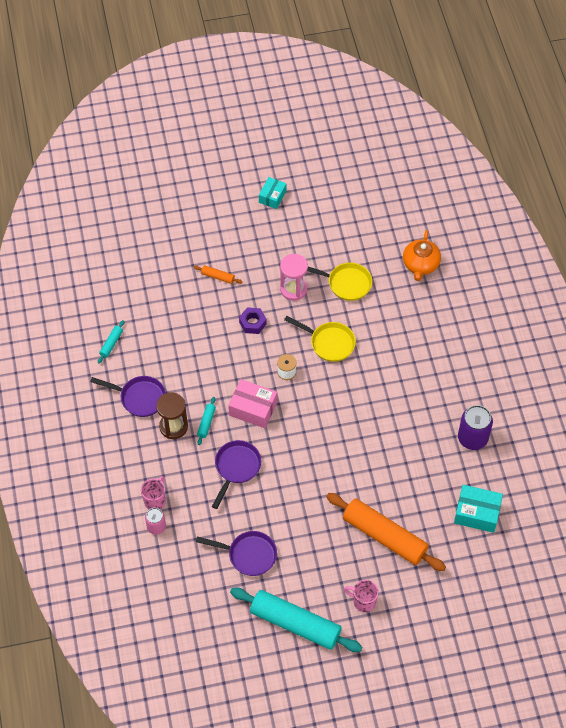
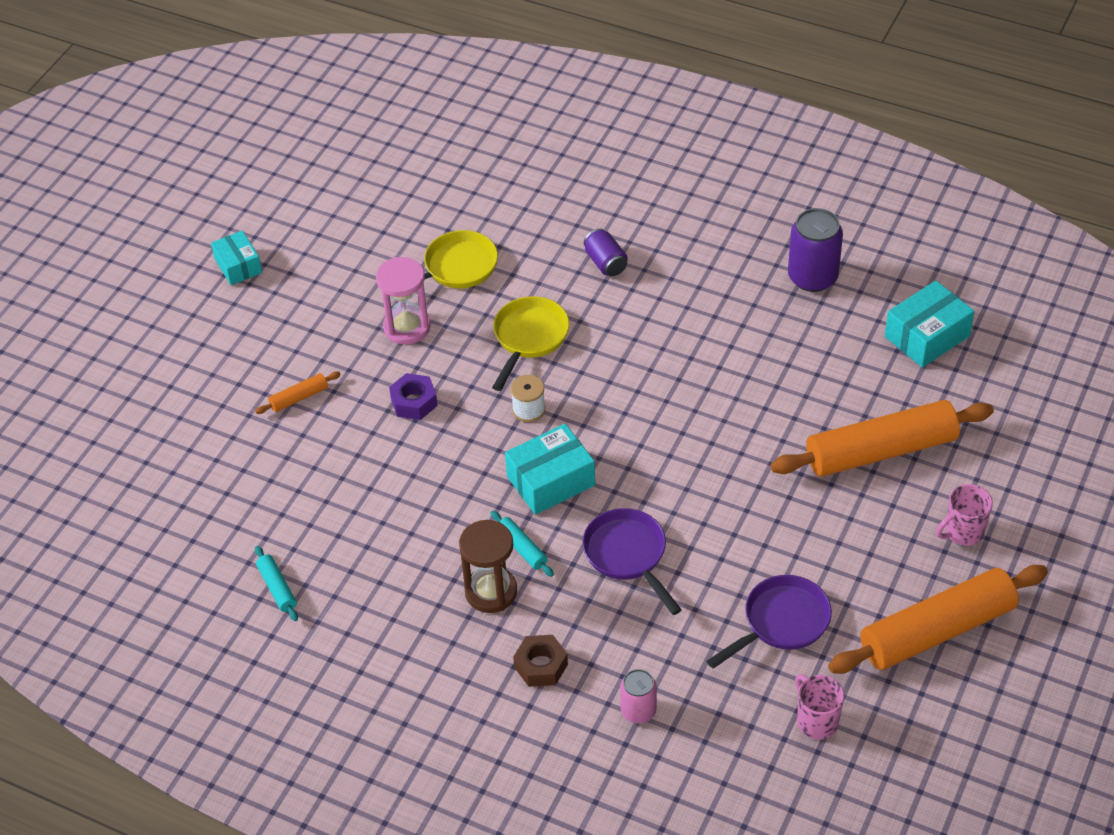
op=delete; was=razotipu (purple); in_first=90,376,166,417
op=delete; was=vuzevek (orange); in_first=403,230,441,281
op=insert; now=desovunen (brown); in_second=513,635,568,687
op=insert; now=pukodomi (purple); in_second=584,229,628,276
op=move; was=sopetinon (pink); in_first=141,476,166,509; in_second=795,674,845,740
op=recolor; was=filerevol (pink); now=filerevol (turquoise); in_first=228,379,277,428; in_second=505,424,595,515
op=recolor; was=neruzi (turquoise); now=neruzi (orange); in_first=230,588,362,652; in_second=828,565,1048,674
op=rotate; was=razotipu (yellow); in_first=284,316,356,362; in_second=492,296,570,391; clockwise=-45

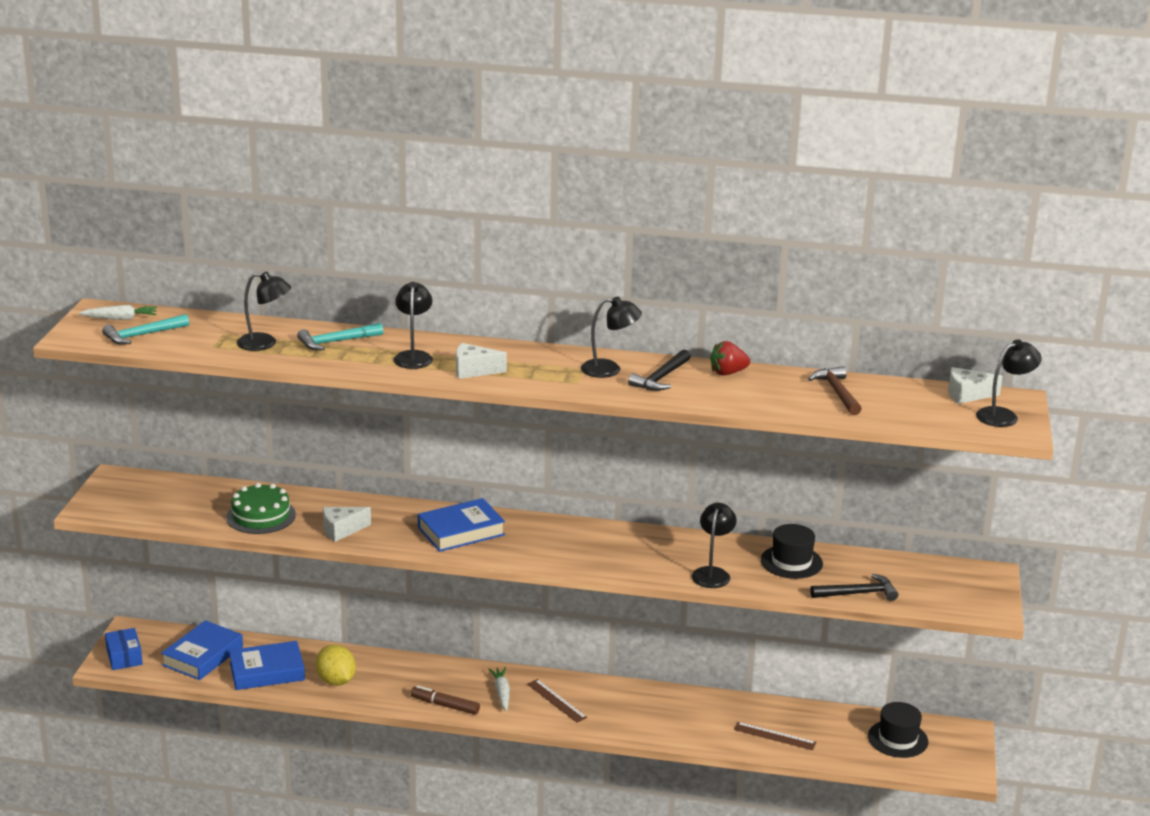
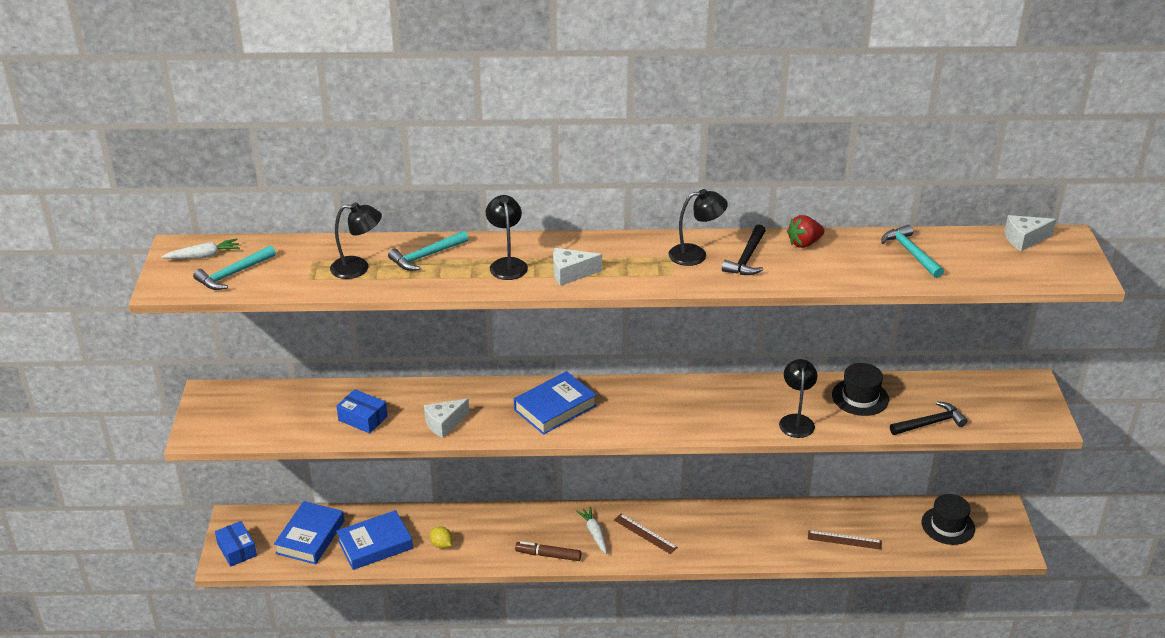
op=delete; was=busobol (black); in_first=976,339,1042,427
op=replace; was=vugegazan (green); now=filerevol (blue); in_first=226,483,296,534; in_second=336,389,388,434
op=recolor; was=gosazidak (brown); now=gosazidak (turquoise); in_first=808,366,862,415; in_second=881,225,944,278
op=resize; was=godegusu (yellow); in_first=315,644,356,686; in_second=430,526,453,549; ratio=0.59

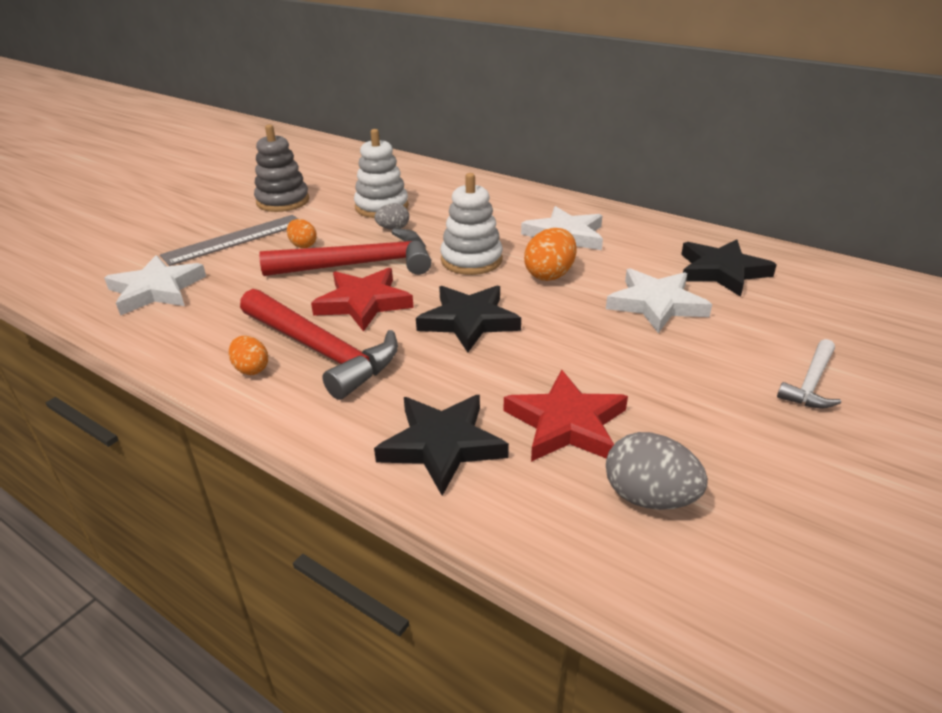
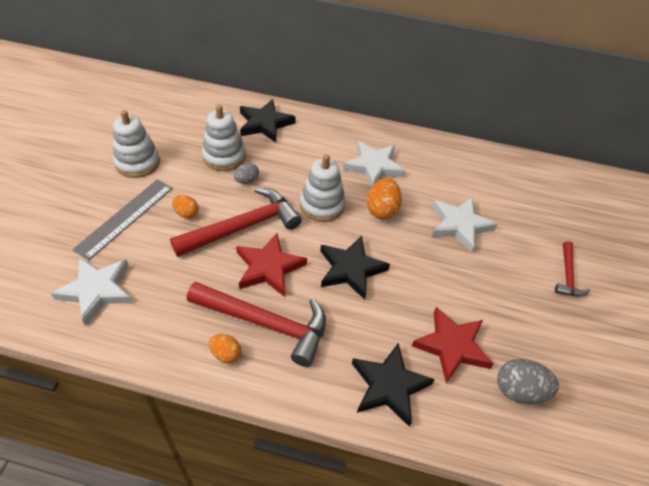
op=move; was=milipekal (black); in_first=681,240,777,297; in_second=240,99,296,143
op=recolor; was=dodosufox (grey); now=dodosufox (white); in_first=254,124,309,212; in_second=113,110,160,178
op=recolor; was=gosazidak (white); now=gosazidak (red); in_first=777,339,841,408; in_second=555,241,590,296

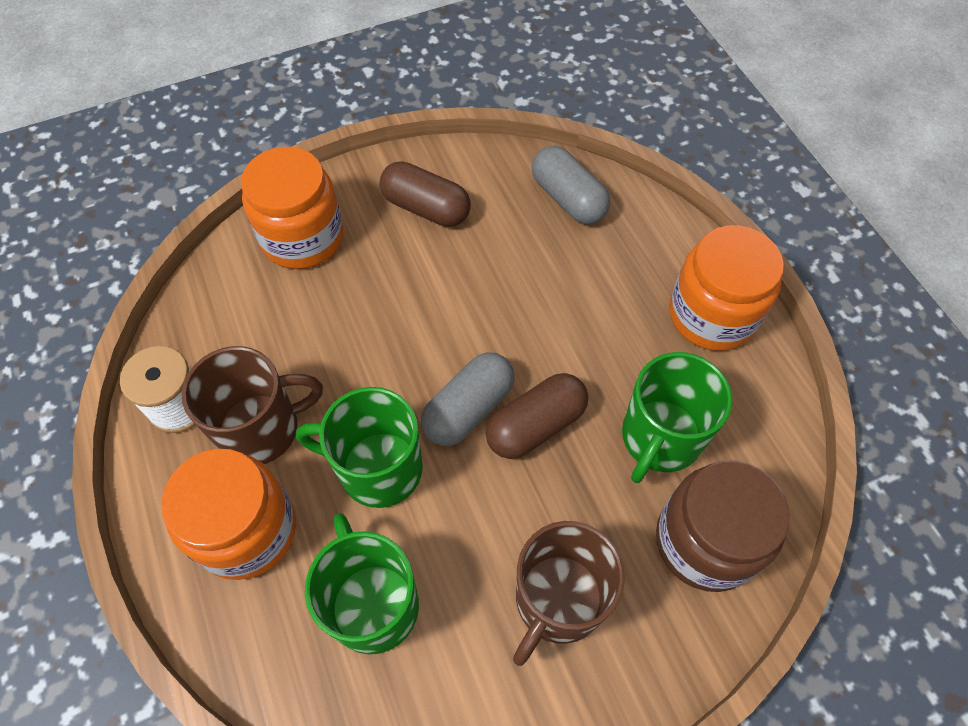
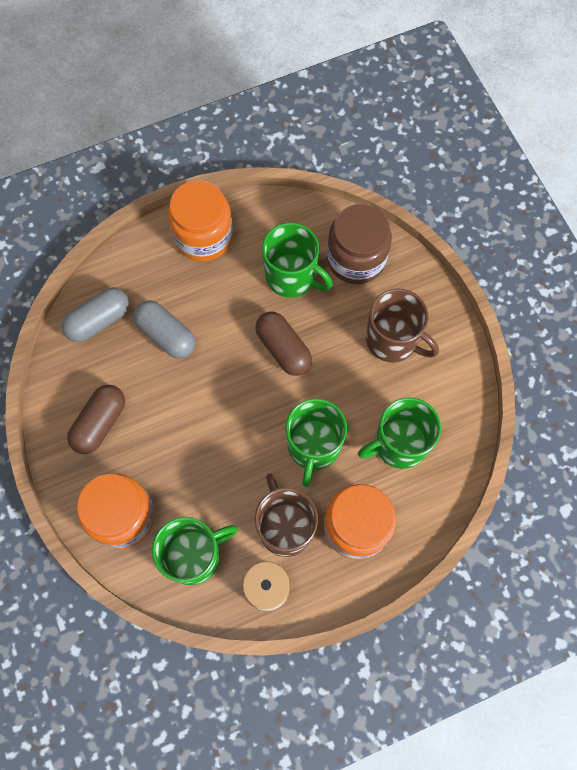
op=insert; now=sopetinon (green); in_second=152,517,238,585
op=move; was=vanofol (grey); in_first=421,352,515,446; in_second=133,300,195,358

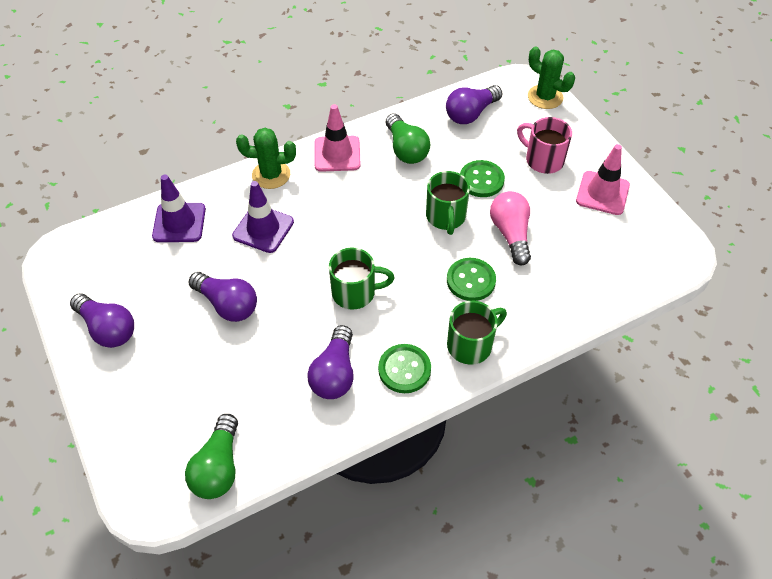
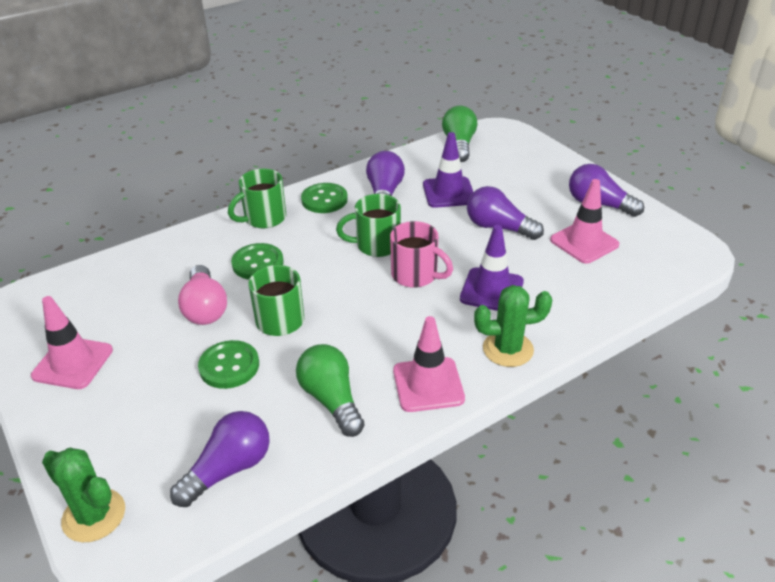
op=insert; now=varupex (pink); in_second=550,179,619,264
op=move; was=varupex (purple); in_first=152,175,206,242; in_second=423,132,473,208
op=move; was=sopetinon (pink); in_first=517,117,572,174; in_second=390,221,453,288

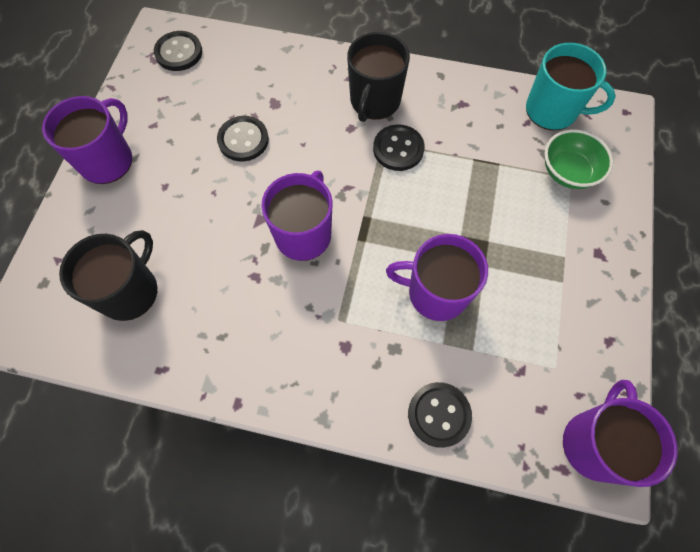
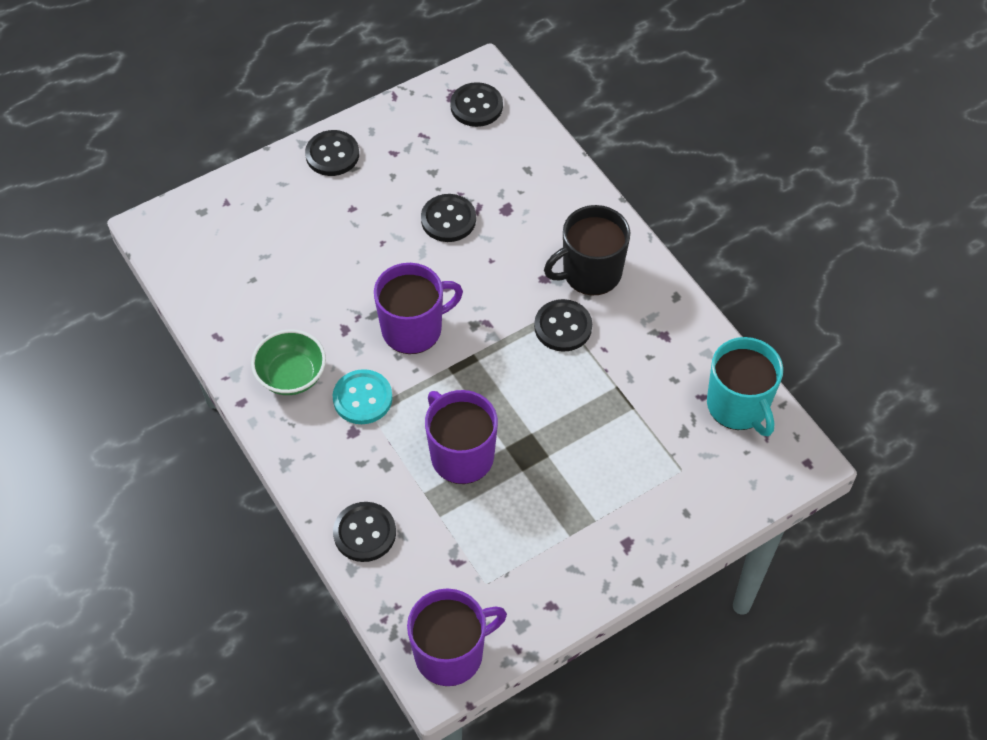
op=delete; was=sopetinon (black); in_first=59,230,157,321
op=insert; now=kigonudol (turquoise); in_second=333,369,393,424
op=move; was=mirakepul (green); in_first=544,129,613,189; in_second=251,329,326,395
op=replace; was=sopetinon (purple); now=kigonudol (black); in_first=42,96,132,184; in_second=305,130,359,176

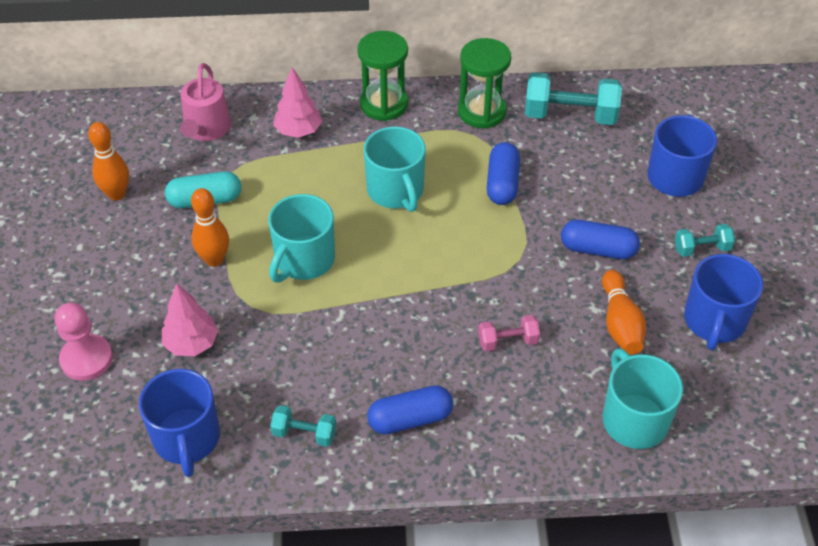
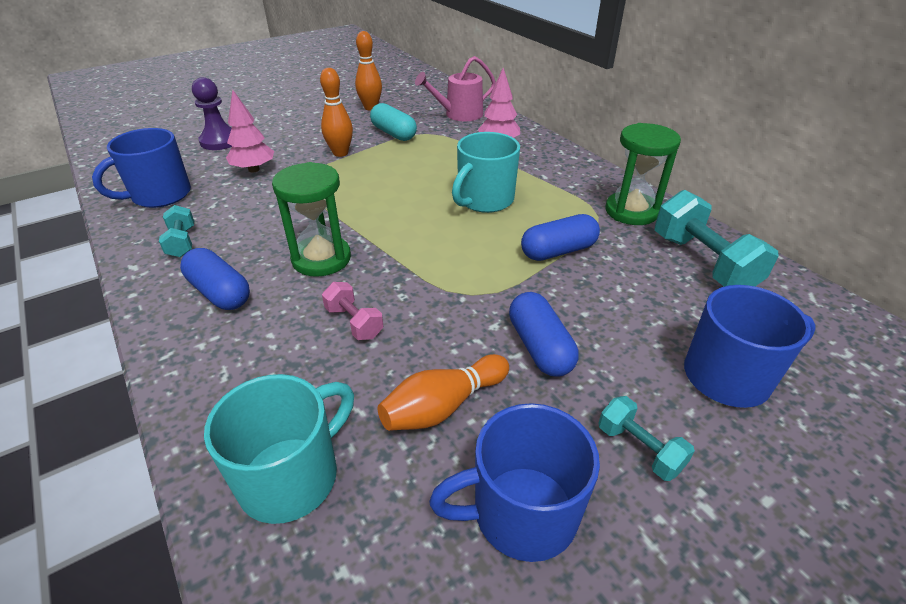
op=delete; was=sopetinon (turquoise); in_first=268,194,335,283
op=move; was=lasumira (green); in_first=357,31,408,121; in_second=272,162,351,277
op=recolor; was=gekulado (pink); now=gekulado (purple); in_first=55,303,113,381; in_second=192,77,232,150

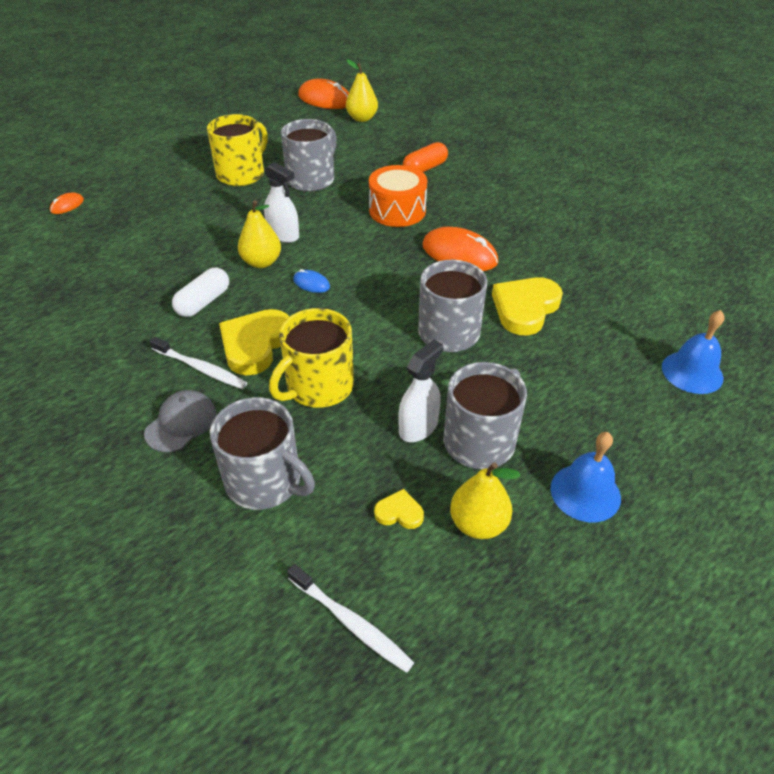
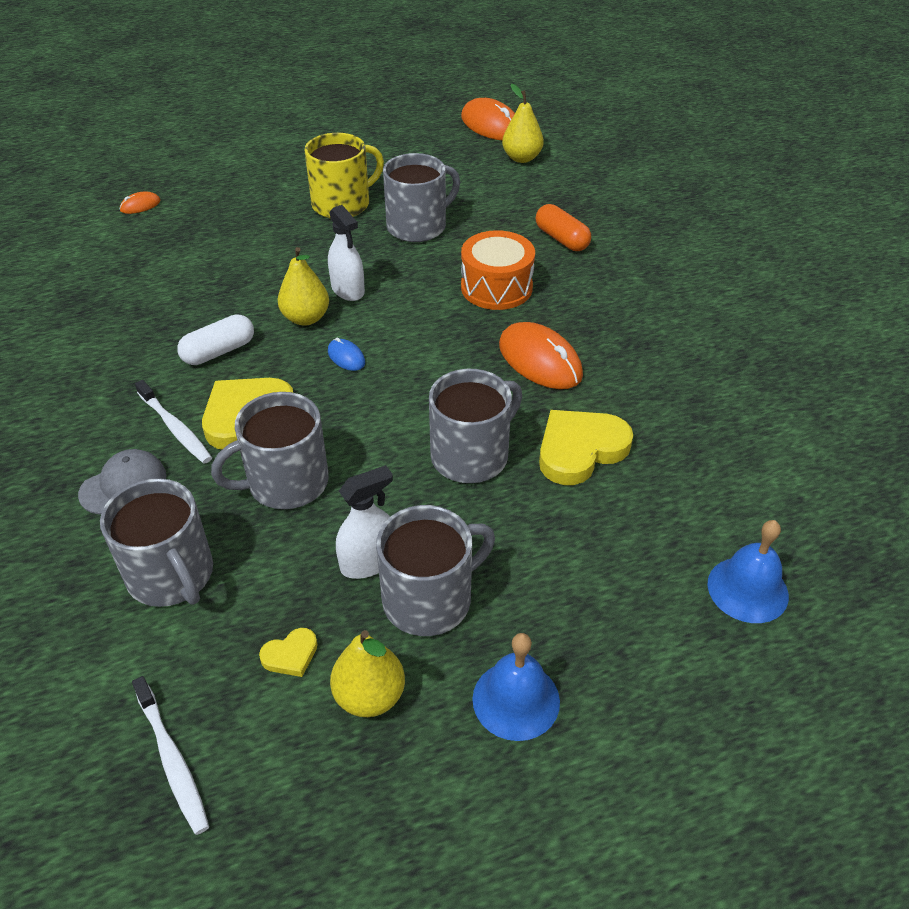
op=recolor; was=sopetinon (yellow); now=sopetinon (grey); in_first=269,308,354,408; in_second=211,392,329,509
op=rotate; was=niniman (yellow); in_first=374,489,424,529; in_second=259,628,318,677; clockwise=120
op=rotate; was=vanofol (orange); in_first=403,142,448,172; in_second=536,204,591,251; clockwise=75

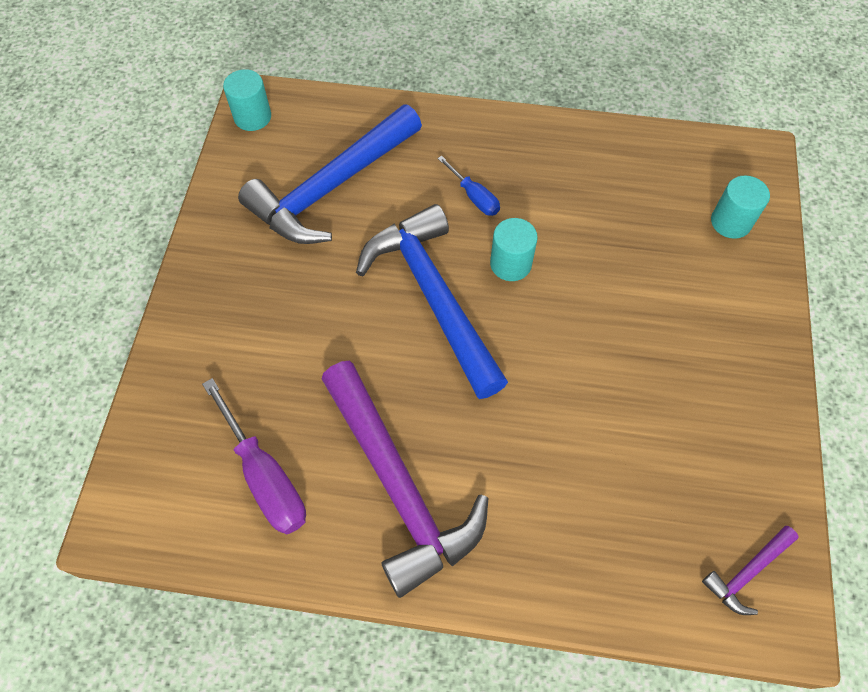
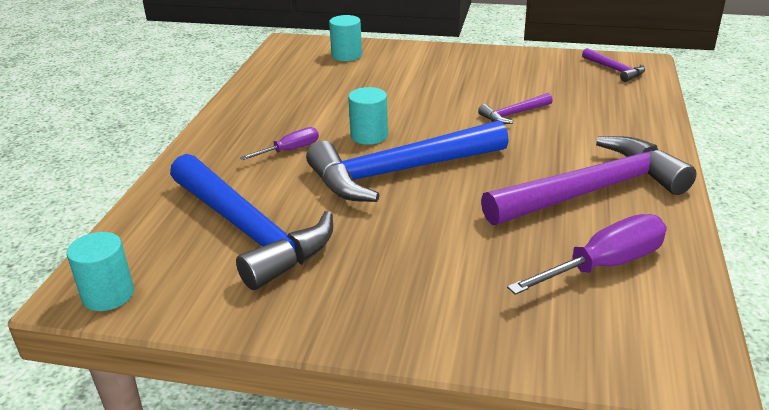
op=insert; now=gosazidak (purple); in_second=478,93,553,124
op=recolor; was=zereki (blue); now=zereki (purple); in_first=438,156,500,216; in_second=240,127,319,160

